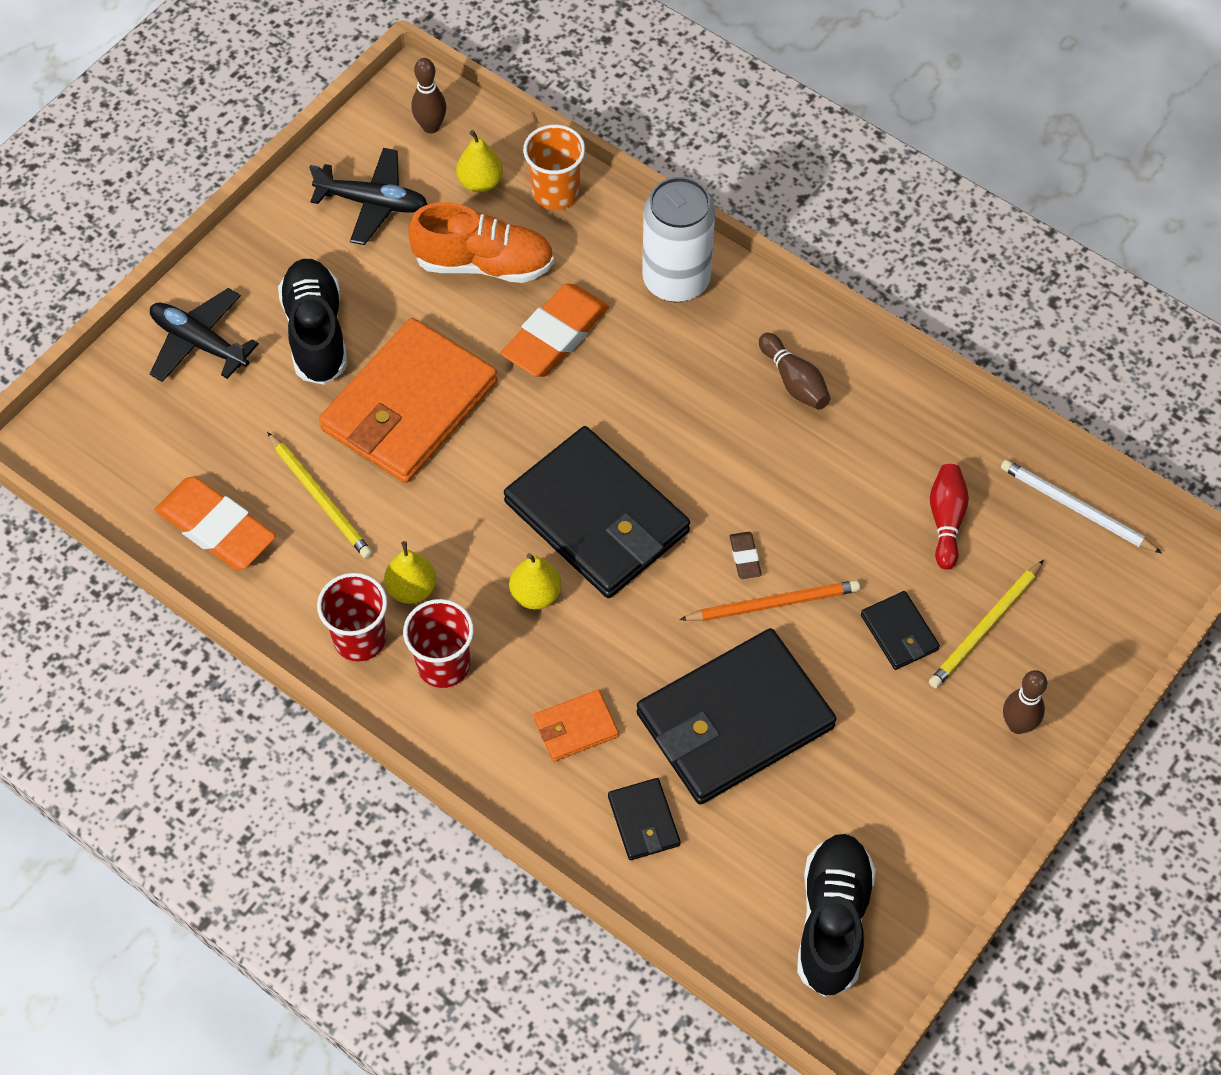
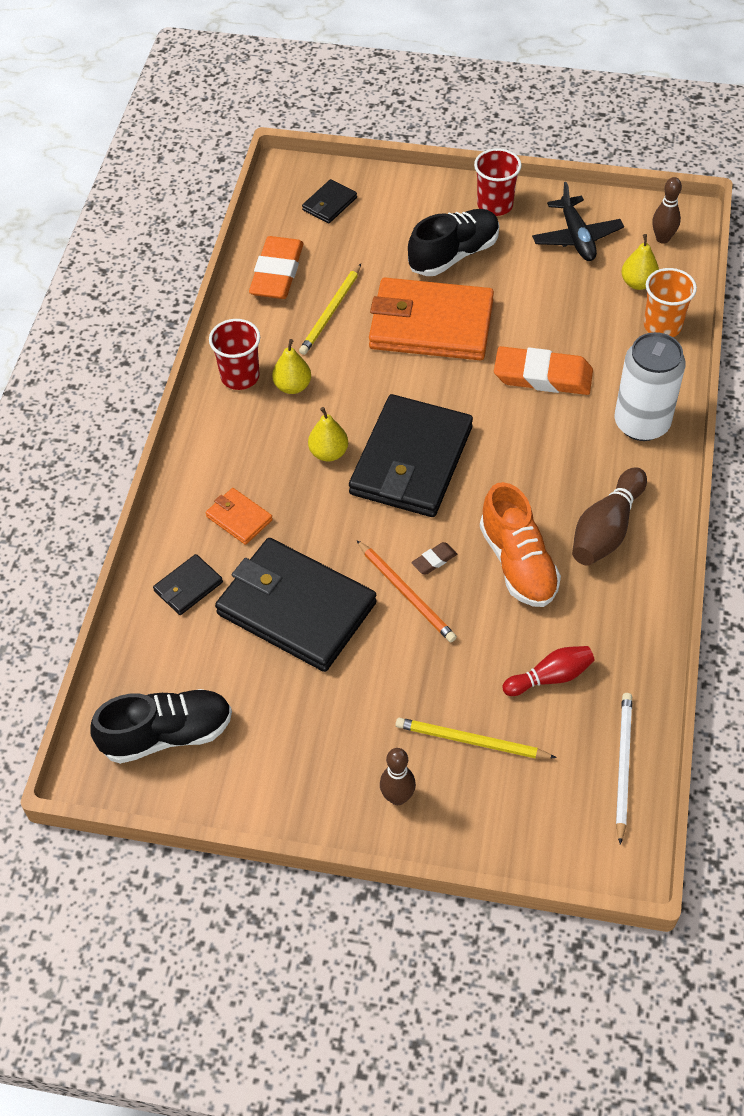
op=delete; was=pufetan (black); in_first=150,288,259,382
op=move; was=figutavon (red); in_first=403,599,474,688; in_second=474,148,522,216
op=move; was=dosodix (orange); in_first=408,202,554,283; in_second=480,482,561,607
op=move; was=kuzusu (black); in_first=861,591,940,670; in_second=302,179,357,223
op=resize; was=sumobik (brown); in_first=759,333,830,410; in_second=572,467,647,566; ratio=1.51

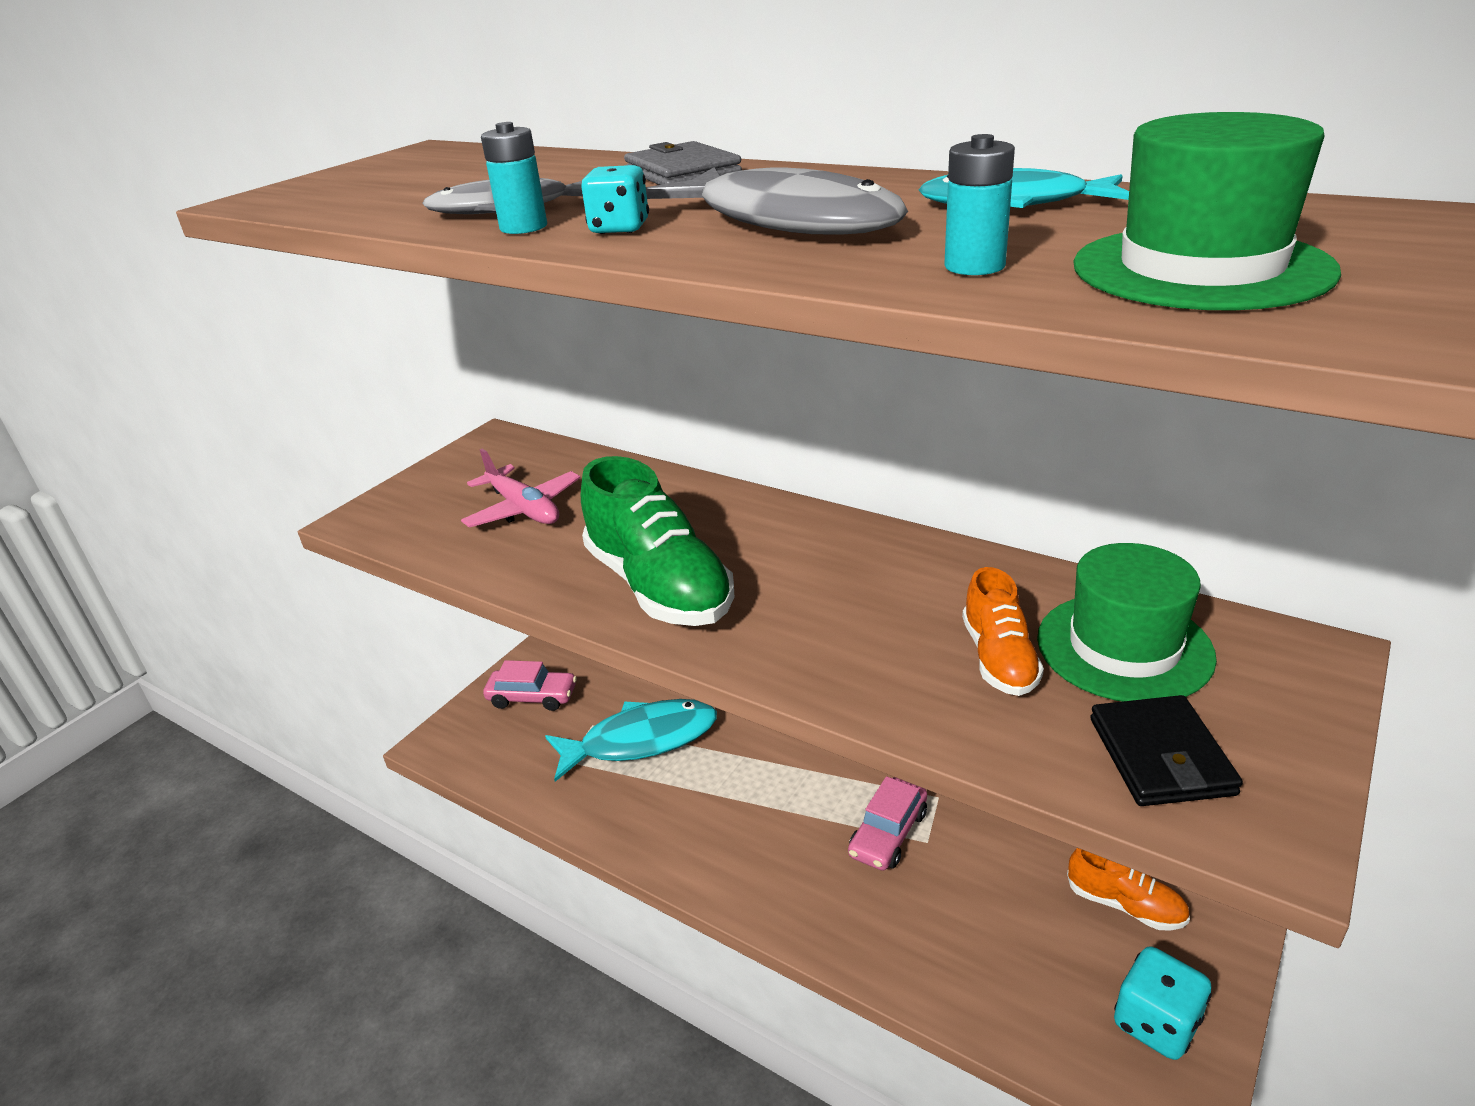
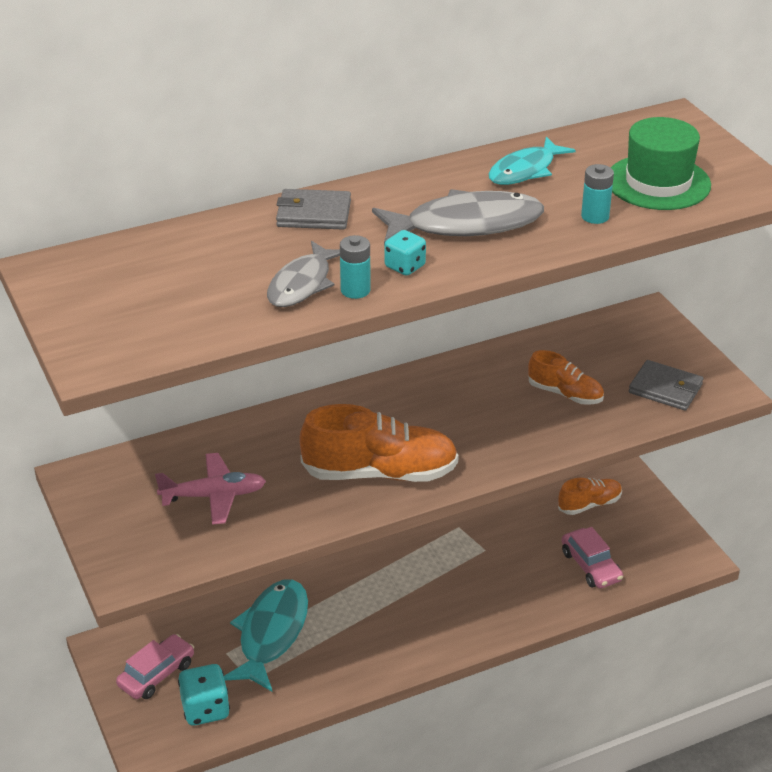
op=delete; was=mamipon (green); in_first=1037,543,1217,702
op=move; was=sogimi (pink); in_first=848,776,927,871; in_second=562,527,623,588
op=move; was=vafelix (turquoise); in_first=1114,946,1212,1060; in_second=178,664,230,726
op=recolor; was=dosodix (green); now=dosodix (orange); in_first=581,456,734,626; in_second=299,404,459,482
op=recolor; was=kuzusu (black); now=kuzusu (grey); in_first=1090,695,1243,806; in_second=629,360,703,411

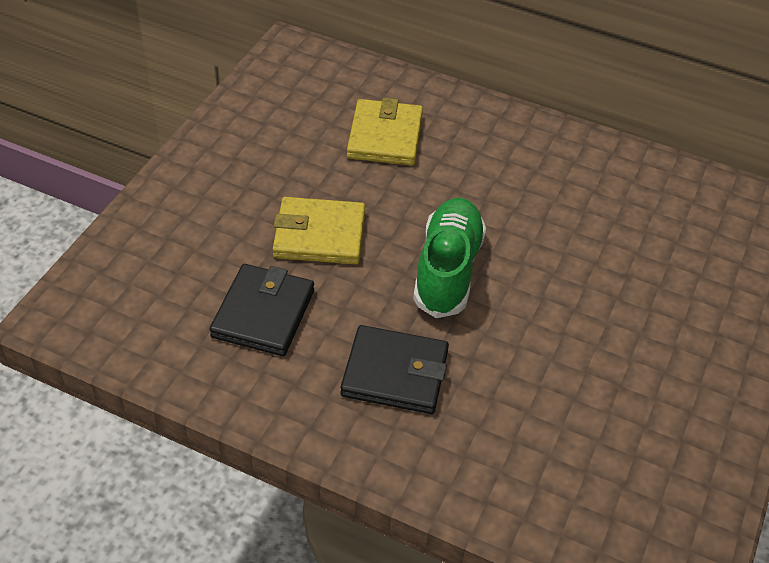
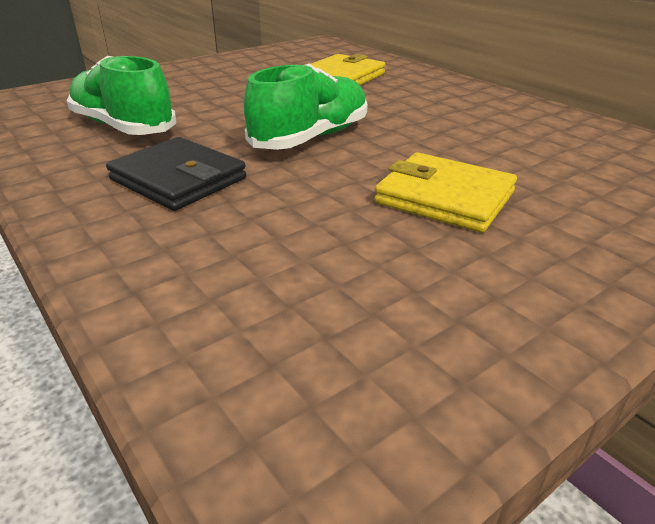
op=move; was=kuzusu (yellow); in_first=273,197,365,264; in_second=374,152,517,233
op=replace; was=kuzusu (black); now=dosodix (green); in_first=210,264,314,356; in_second=67,56,176,135

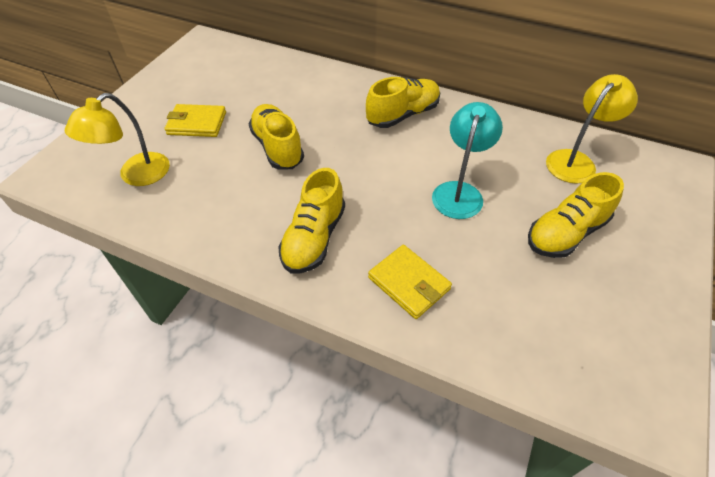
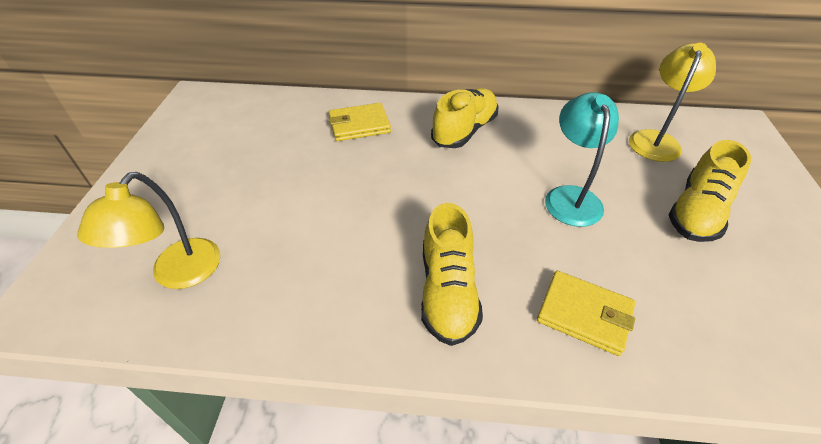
op=delete; was=dosodix (yellow); in_first=249,104,304,169
op=move; was=kuzusu (yellow); in_first=164,104,226,137; in_second=329,103,391,141

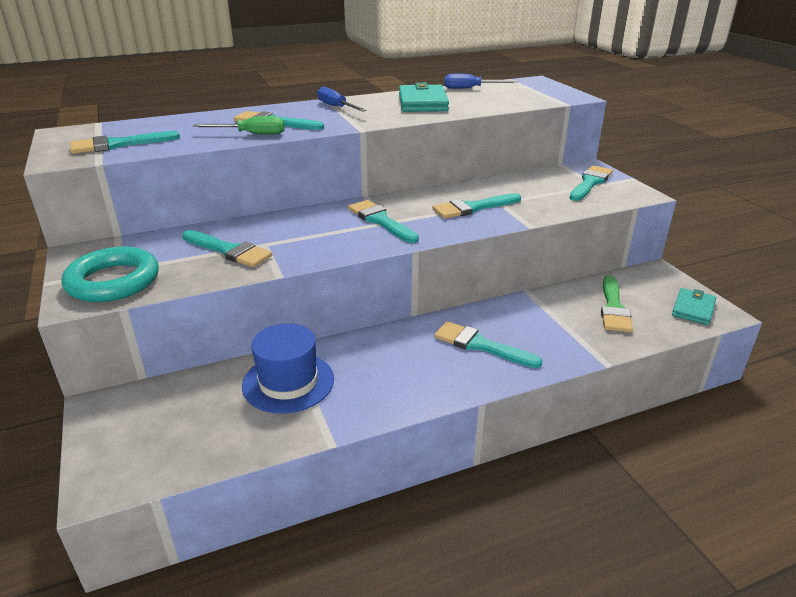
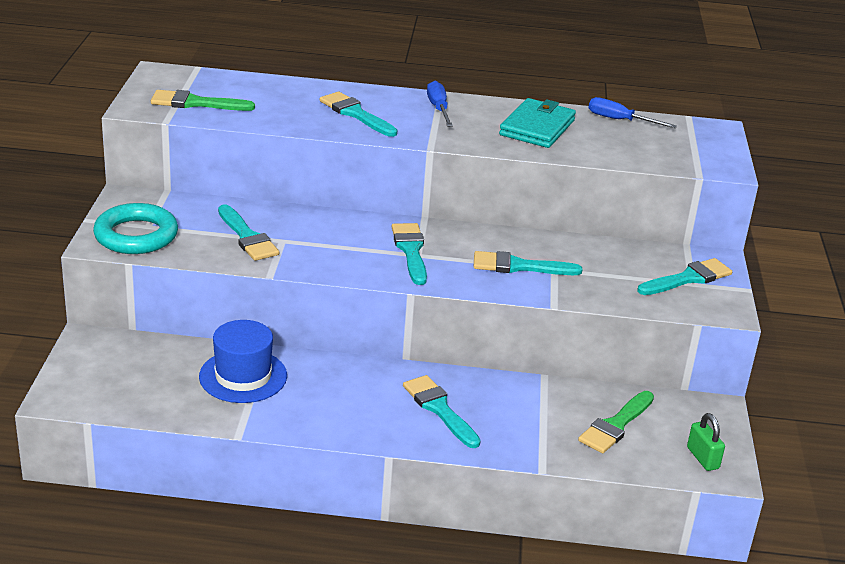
op=delete; was=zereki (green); in_first=193,116,285,135
op=replace; was=kuzusu (turquoise); now=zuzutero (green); in_first=672,288,716,325; in_second=687,413,725,471
op=recolor; was=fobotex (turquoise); now=fobotex (green); in_first=70,131,180,154; in_second=151,90,255,111

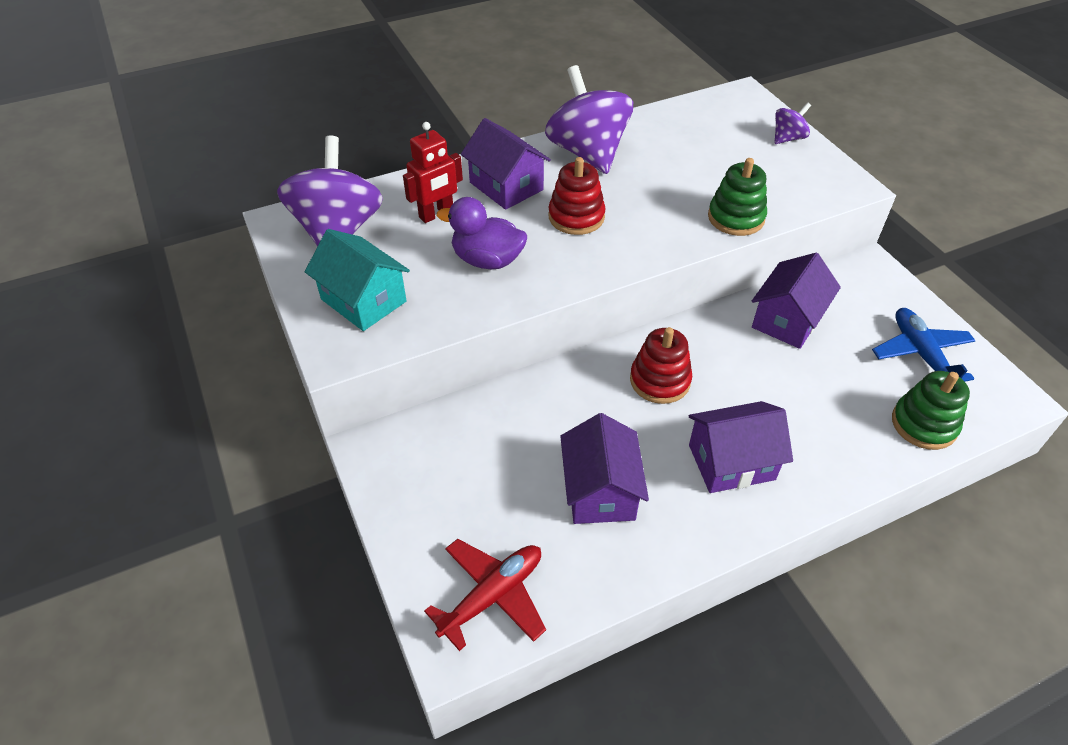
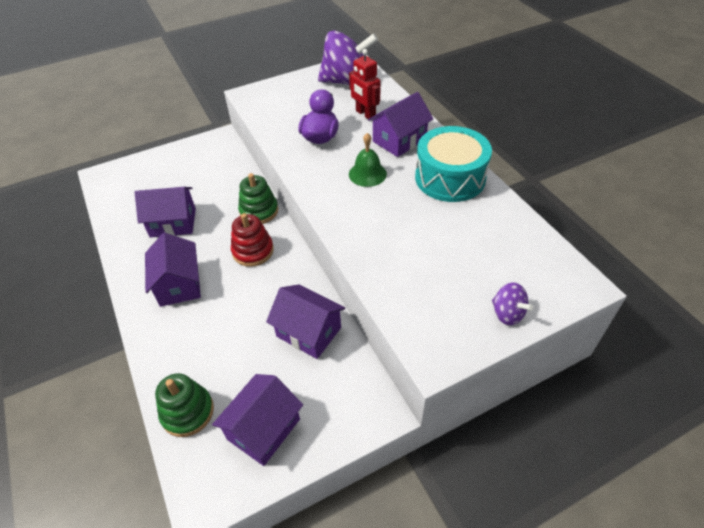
op=delete; was=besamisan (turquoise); in_first=305,229,410,331
op=delete; was=pufetan (red); in_first=424,539,546,651
op=move; was=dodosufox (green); in_first=708,158,767,236; in_second=238,173,278,224
op=replace; was=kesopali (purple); now=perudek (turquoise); in_first=545,65,633,174; in_second=415,126,492,202
op=replace; was=dodosufox (red); now=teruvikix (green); in_first=548,157,606,235; in_second=349,133,387,187
op=replace; was=pufetan (blue); now=besamisan (purple); in_first=872,308,976,382; in_second=212,374,303,466

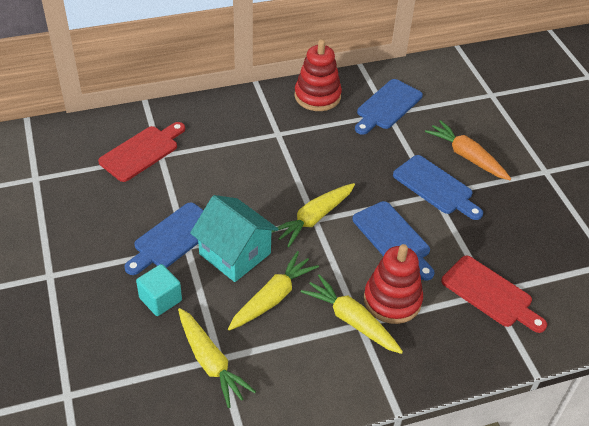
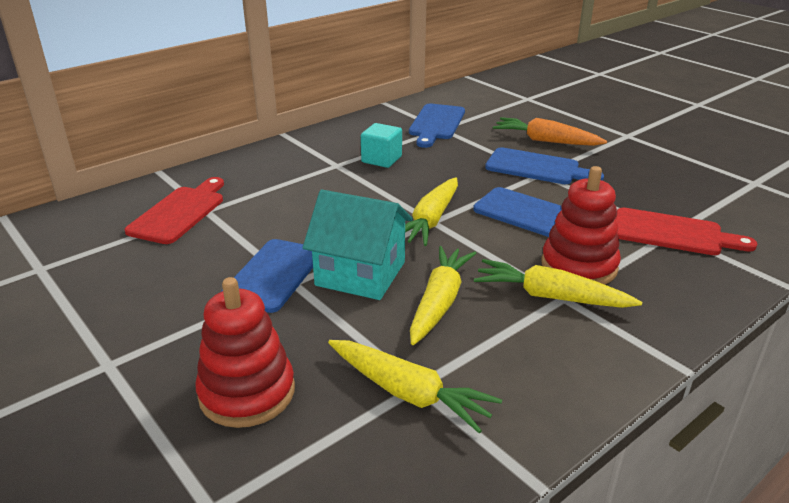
op=move; was=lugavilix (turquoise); in_first=136,264,182,316; in_second=361,123,402,168
op=move; was=dodosufox (red); in_first=295,39,342,111; in_second=195,277,295,428

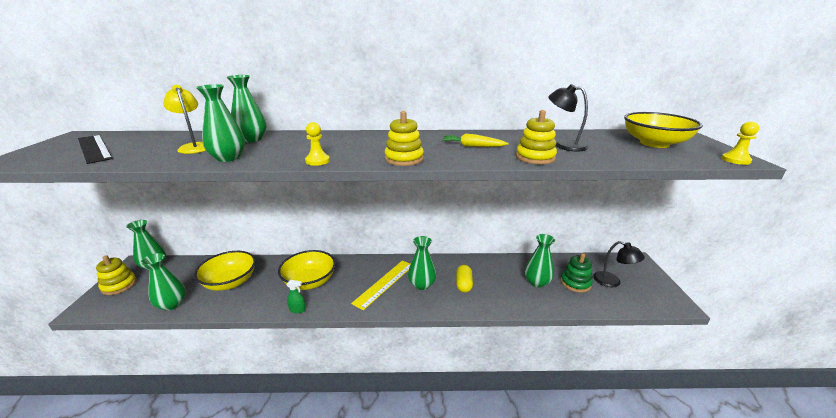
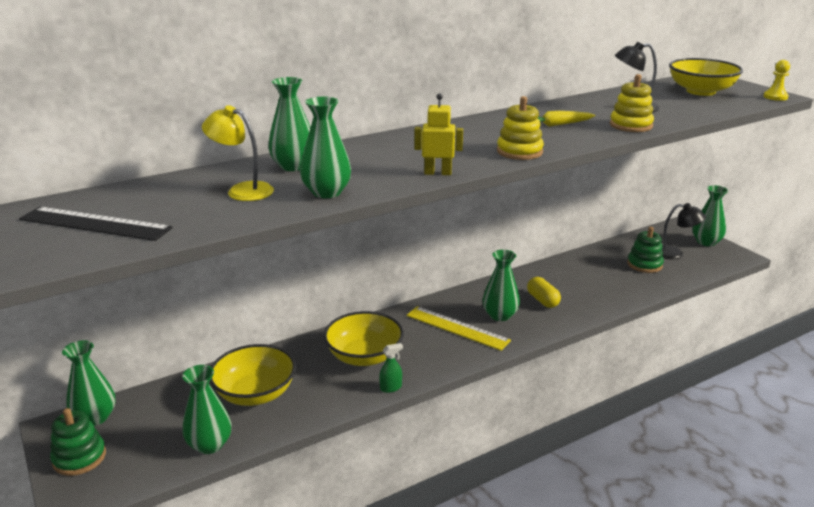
op=move; was=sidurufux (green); in_first=525,234,555,287; in_second=693,185,728,246
op=replace; was=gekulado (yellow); now=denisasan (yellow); in_first=305,122,330,166; in_second=414,94,463,175
op=recolor; was=dodosufox (yellow); now=dodosufox (green); in_first=96,255,137,295; in_second=50,408,106,476
op=rotate; was=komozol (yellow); in_first=351,260,410,310; in_second=406,306,511,351; clockwise=-60

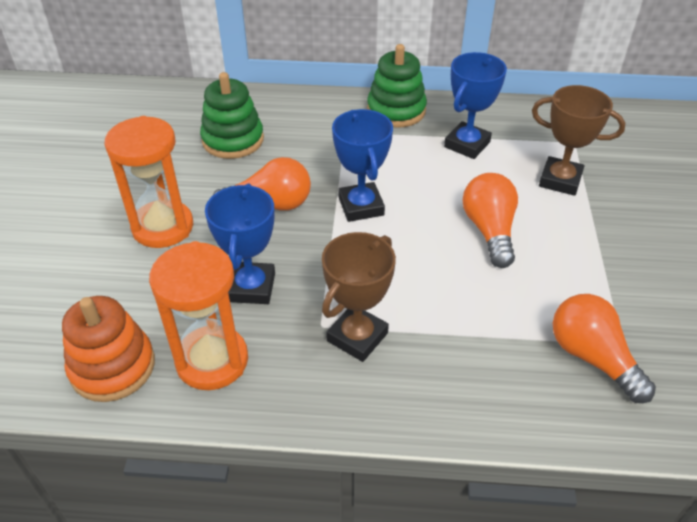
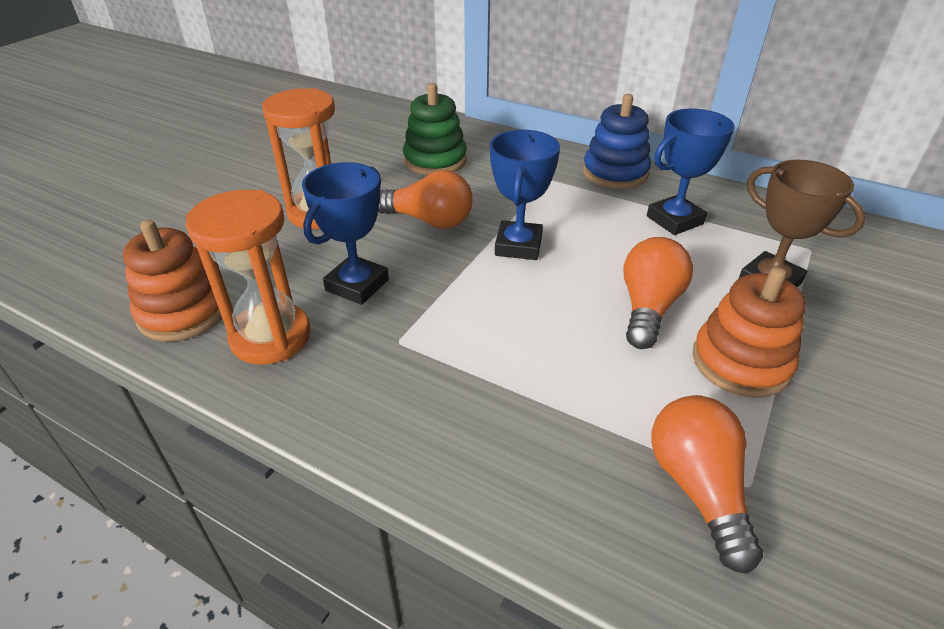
op=delete; was=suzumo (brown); in_first=322,232,396,362
op=insert; now=dodosufox (orange); in_second=693,267,806,398
op=recolor; was=dodosufox (green); now=dodosufox (blue); in_first=367,44,427,128; in_second=583,94,651,189

